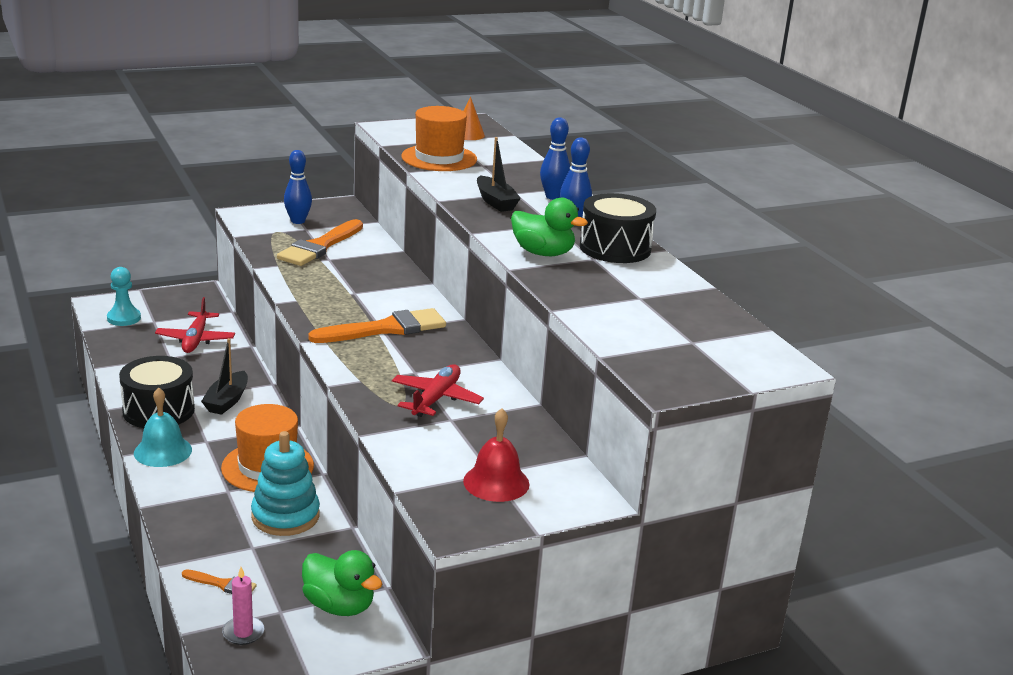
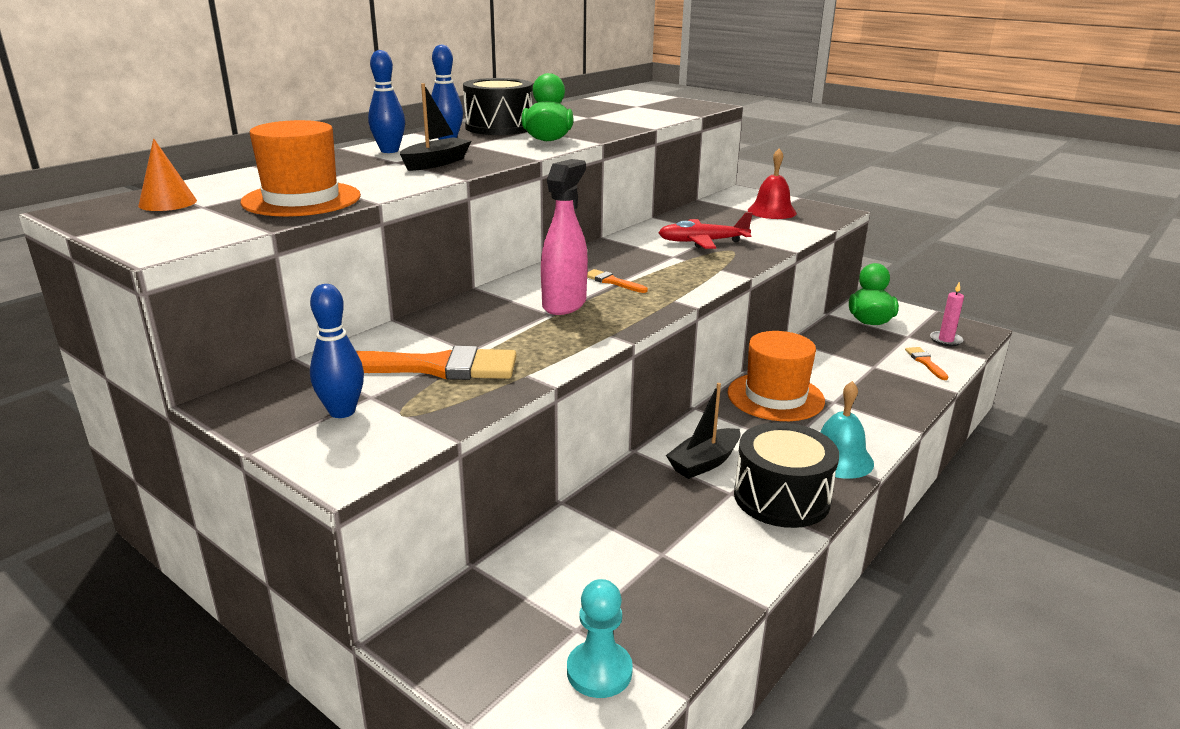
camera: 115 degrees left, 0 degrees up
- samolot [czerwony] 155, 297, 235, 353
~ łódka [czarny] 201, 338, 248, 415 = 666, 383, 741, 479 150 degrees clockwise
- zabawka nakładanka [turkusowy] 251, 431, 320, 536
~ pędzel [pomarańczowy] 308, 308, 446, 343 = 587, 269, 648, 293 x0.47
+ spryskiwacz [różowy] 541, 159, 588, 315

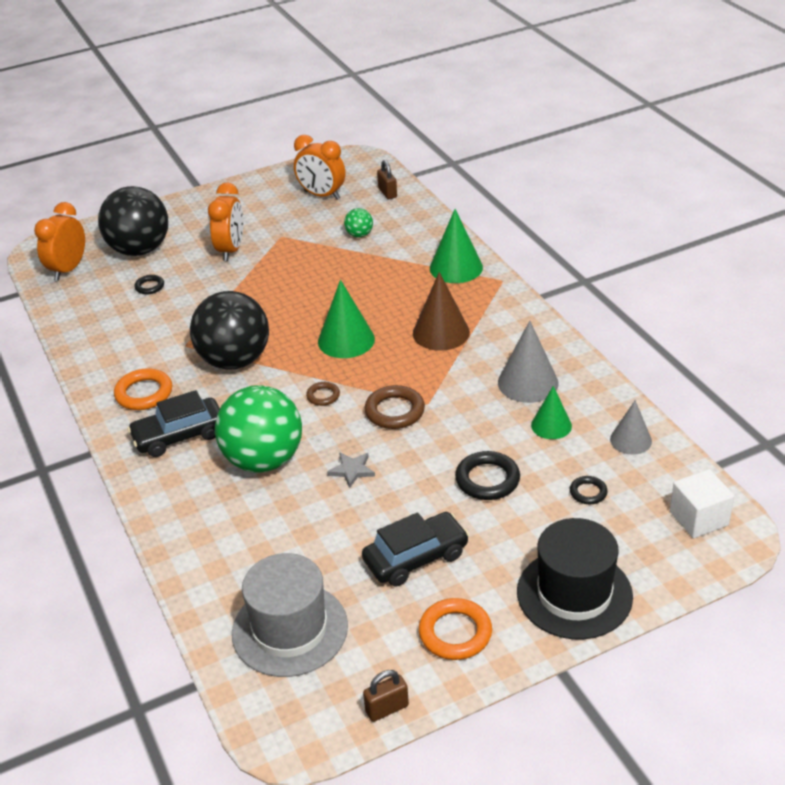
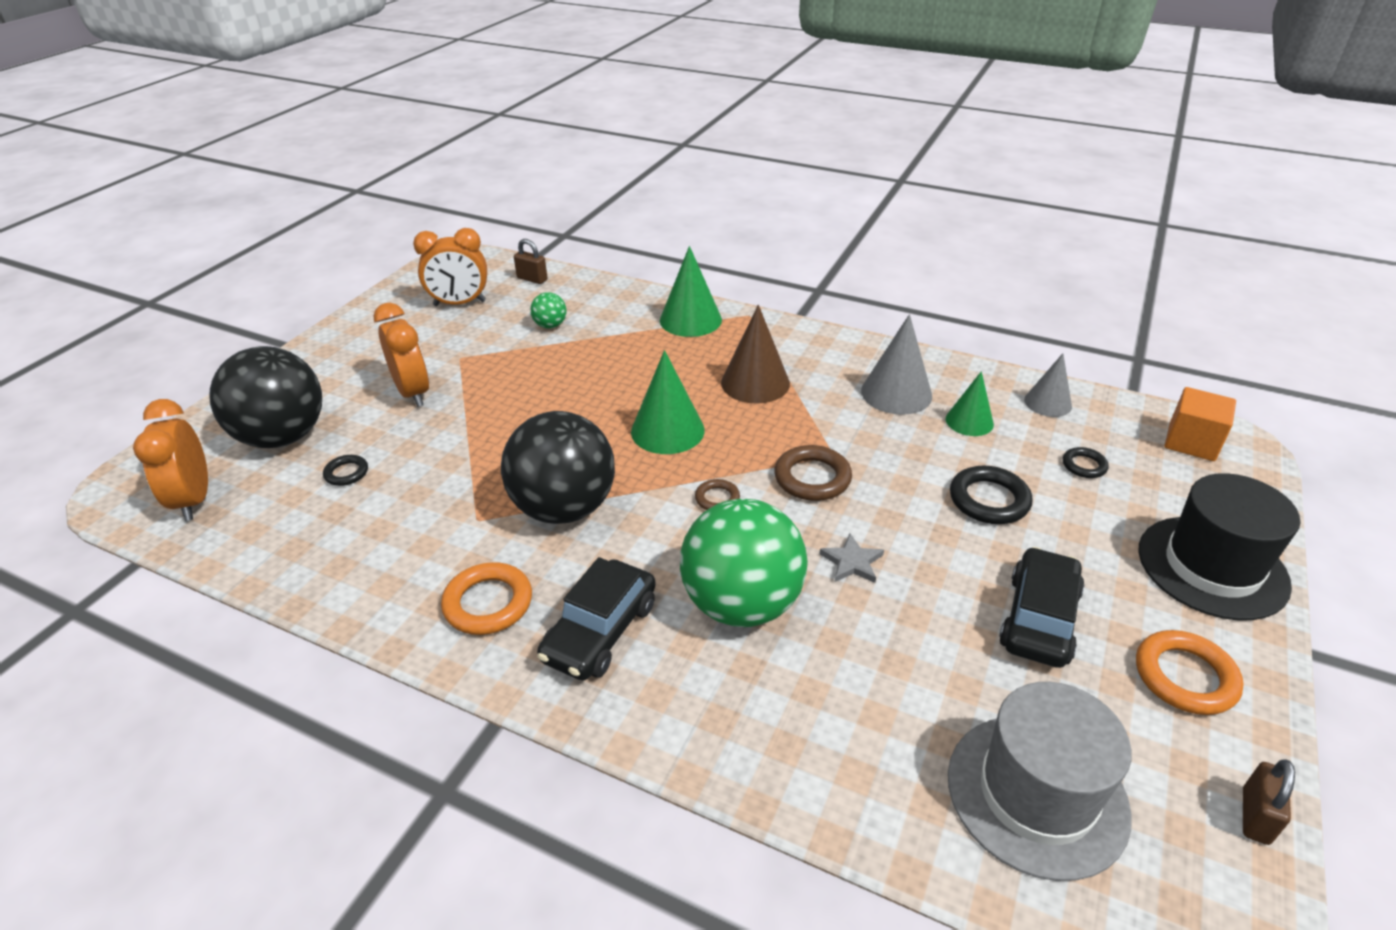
camera: 40 degrees left, 0 degrees up
~ sześcian [biały] 670, 469, 734, 538 to sześcian [pomarańczowy] 1164, 387, 1236, 461

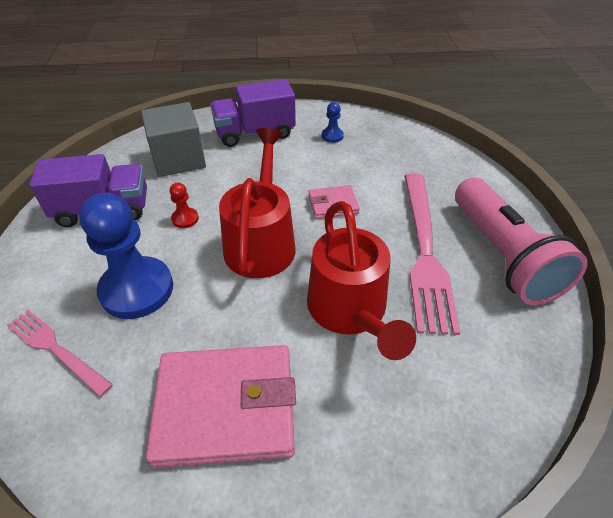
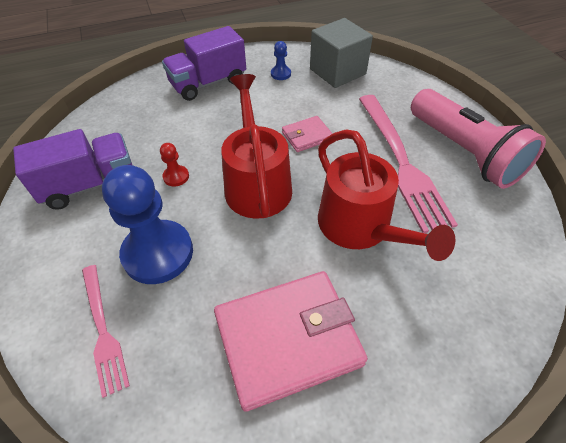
camera: 15 degrees left, 5 degrees up
~ widelec [różowy] 7, 309, 113, 397 = 82, 265, 130, 398 135 degrees counterclockwise
~ sześcian [szary] 141, 102, 206, 177 to 310, 18, 373, 88

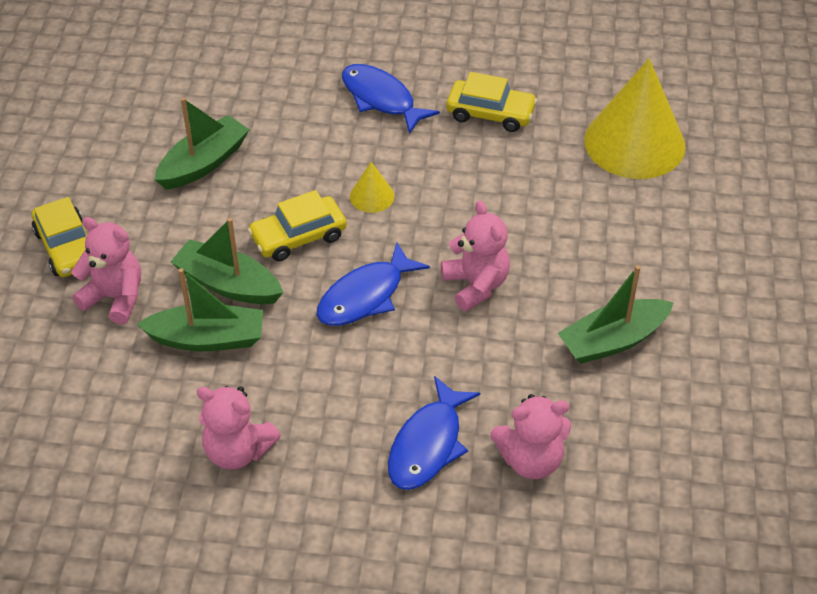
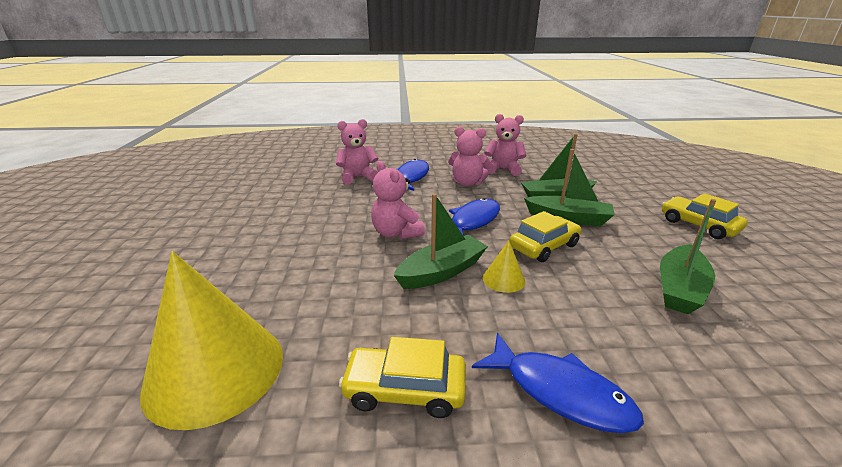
camera: 170 degrees right, 20 degrees down
~ miś [różowy] 71, 217, 141, 324 to 448, 126, 492, 186
~ łódka [zielony] 558, 265, 674, 364 to 394, 194, 488, 289

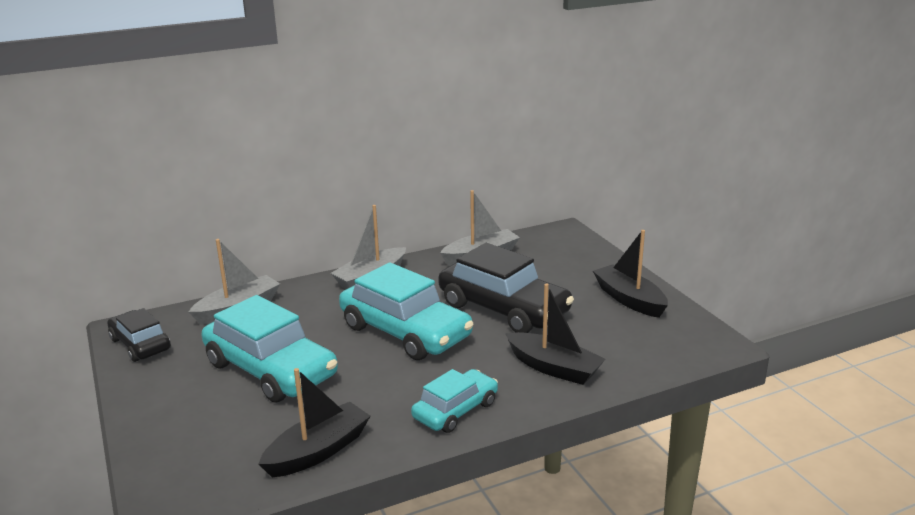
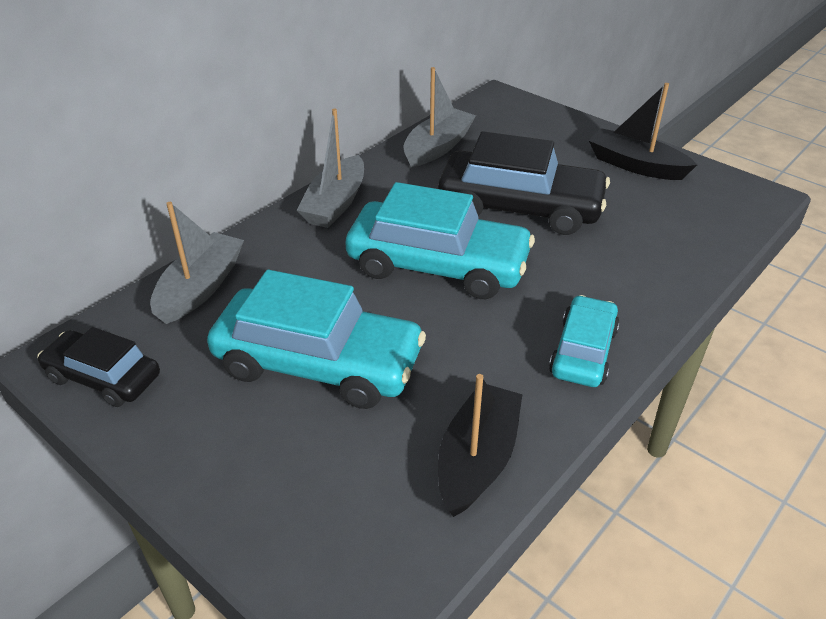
camera: 25 degrees left, 15 degrees up
- łódka [czarny] 505, 283, 605, 385

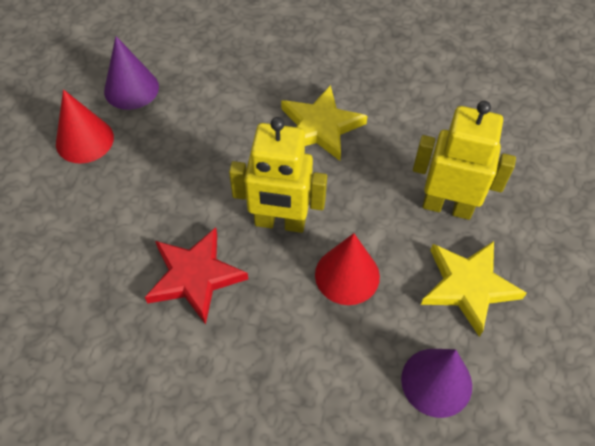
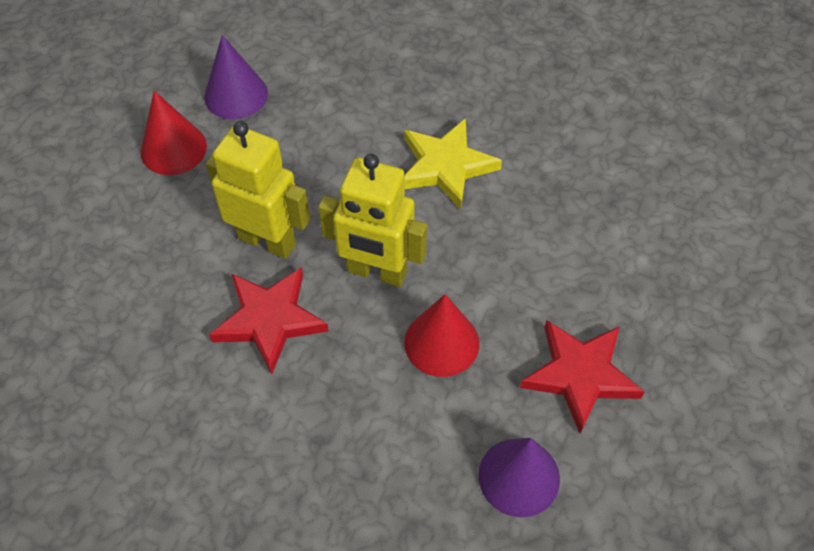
camera: 10 degrees right, 0 degrees up
~ robot [żółty] 413, 101, 516, 220 to 206, 121, 310, 259
~ gwiazda [żółty] 421, 241, 527, 337 to gwiazda [czerwony] 520, 320, 645, 433

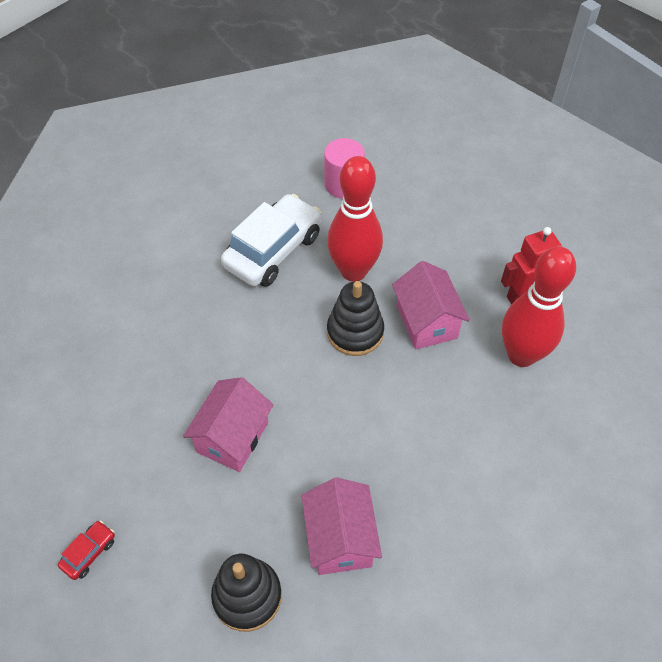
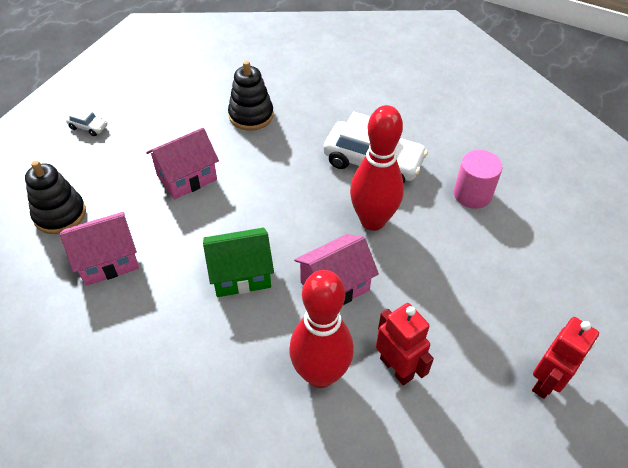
camera: 75 degrees right, 5 degrees down
~ samochód [czerwony] 58, 520, 115, 580 to samochód [biały] 66, 107, 108, 136
~ domek [różowy] 183, 377, 274, 472 = 146, 128, 219, 199 45 degrees counterclockwise
~ zabawka nakładanka [czarny] 327, 281, 384, 356 to 228, 61, 274, 131
+ domek [zielony] 203, 228, 274, 297
+ robot [czerwony] 532, 317, 599, 399

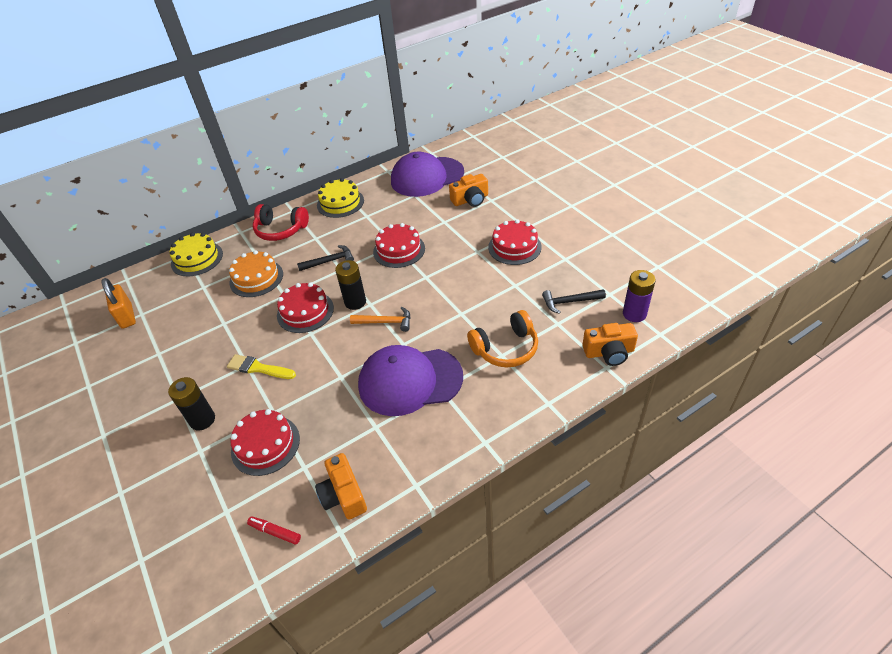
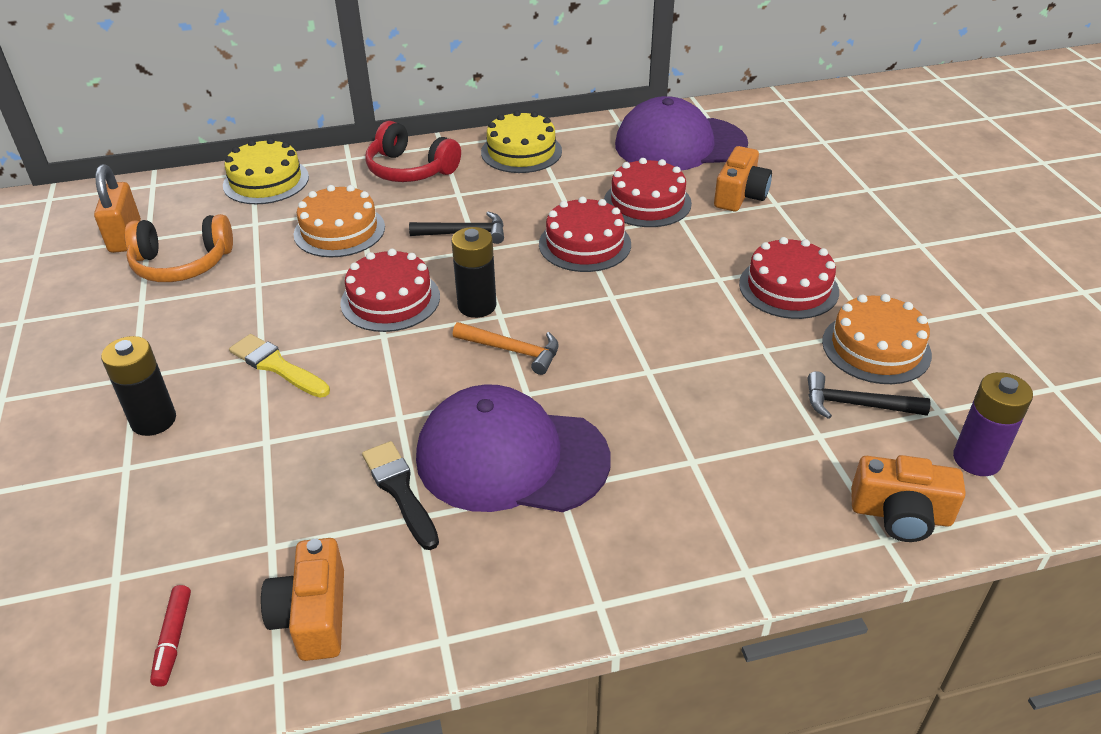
camera: 15 degrees right, 5 degrees down
~ tort [czerwony] 230, 409, 300, 476 to 604, 158, 692, 227
~ flamaster [czerwony] 247, 516, 301, 545 = 150, 585, 191, 687 135 degrees counterclockwise
~ aparat fotograficzny [pomarańczowy] 449, 174, 488, 207 = 714, 146, 772, 211 60 degrees counterclockwise
~ słuchawki [pomarańczowy] 467, 310, 538, 367 to 125, 214, 233, 282
+ pędzel [czarny] 362, 441, 439, 550
+ tort [pomarańczowy] 822, 294, 932, 384

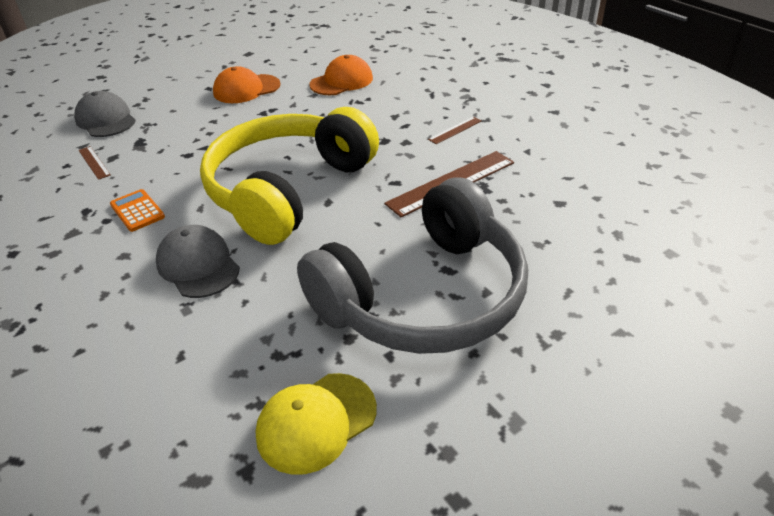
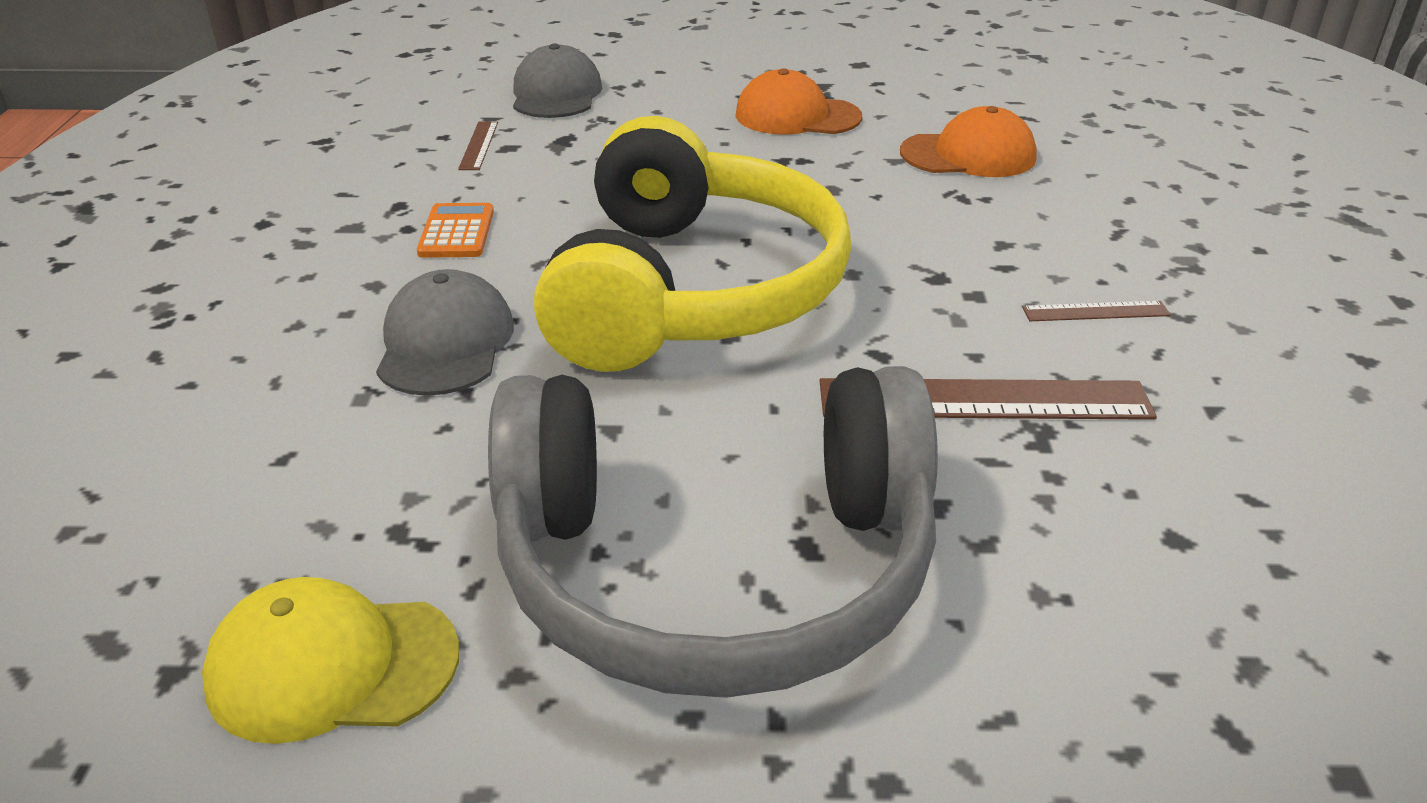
camera: 35 degrees right, 5 degrees down
~ słuchawki [żółty] 200, 107, 379, 245 = 534, 116, 852, 372 120 degrees clockwise

